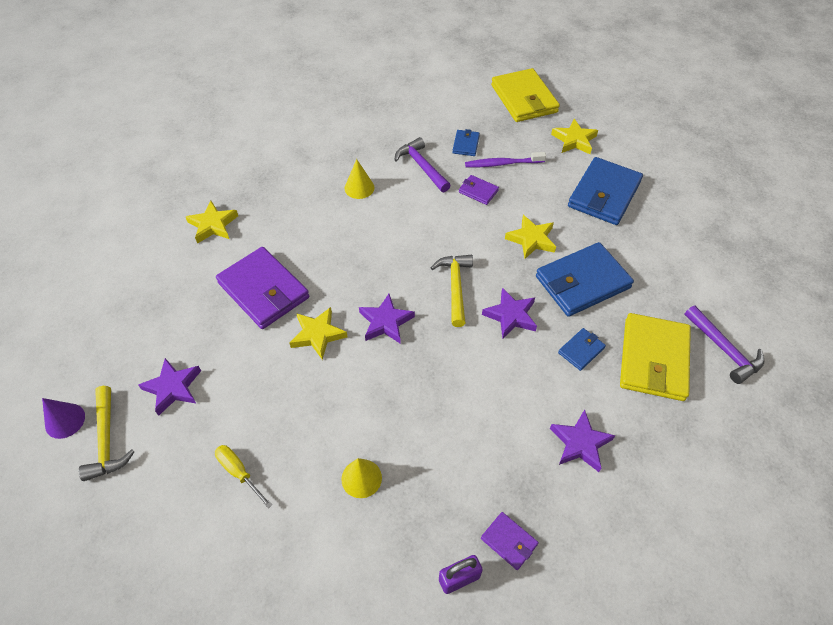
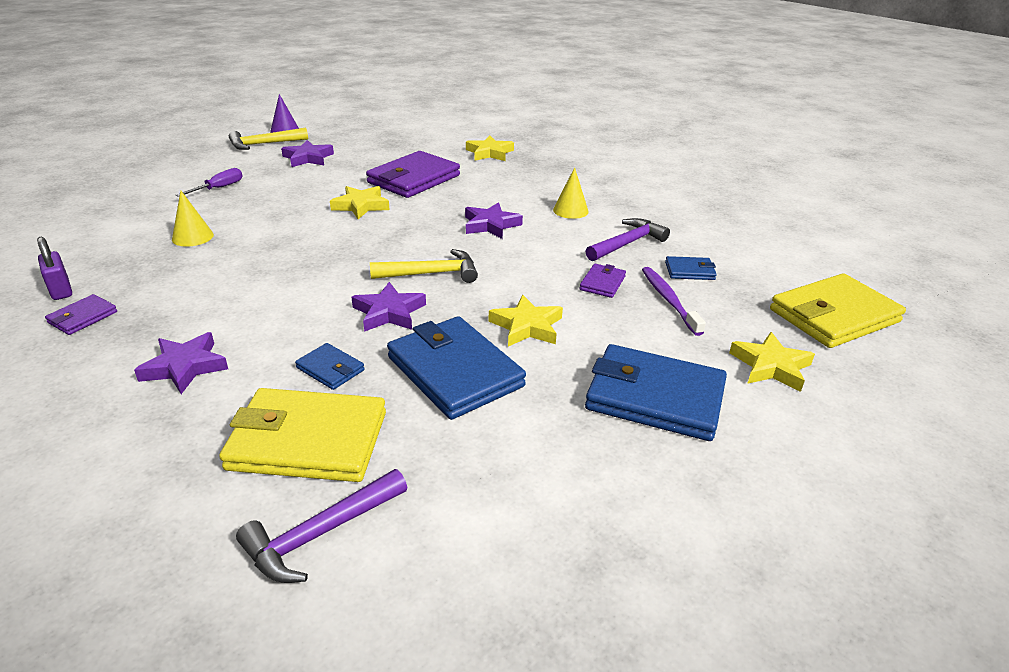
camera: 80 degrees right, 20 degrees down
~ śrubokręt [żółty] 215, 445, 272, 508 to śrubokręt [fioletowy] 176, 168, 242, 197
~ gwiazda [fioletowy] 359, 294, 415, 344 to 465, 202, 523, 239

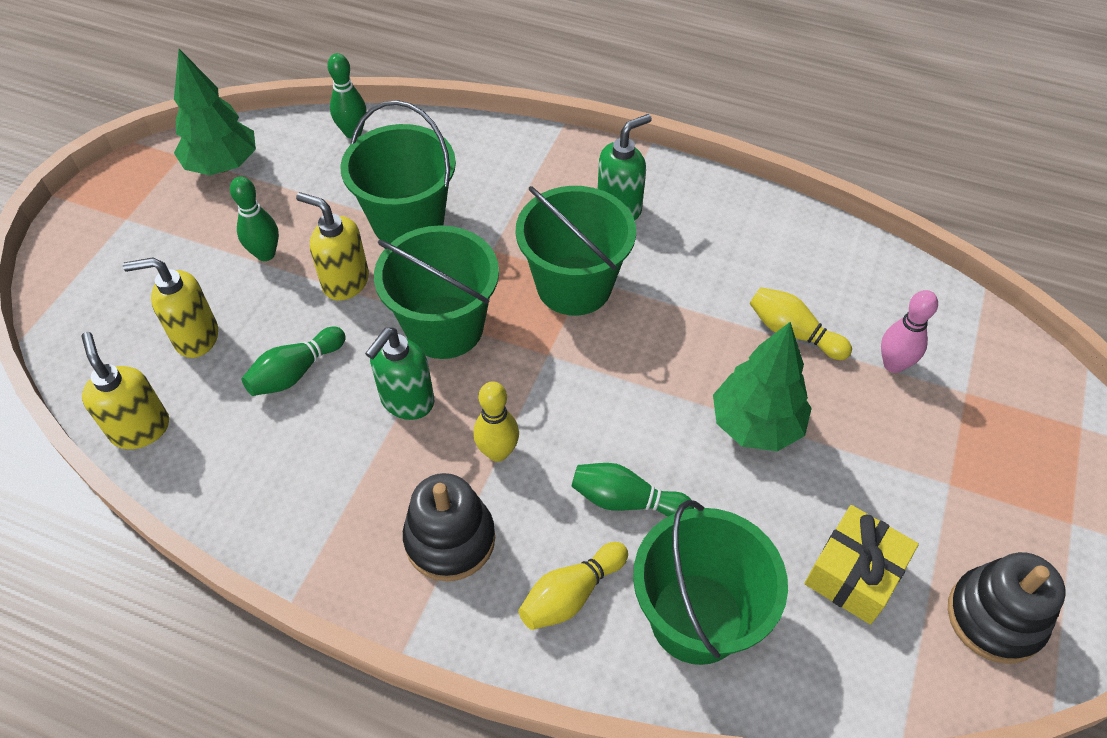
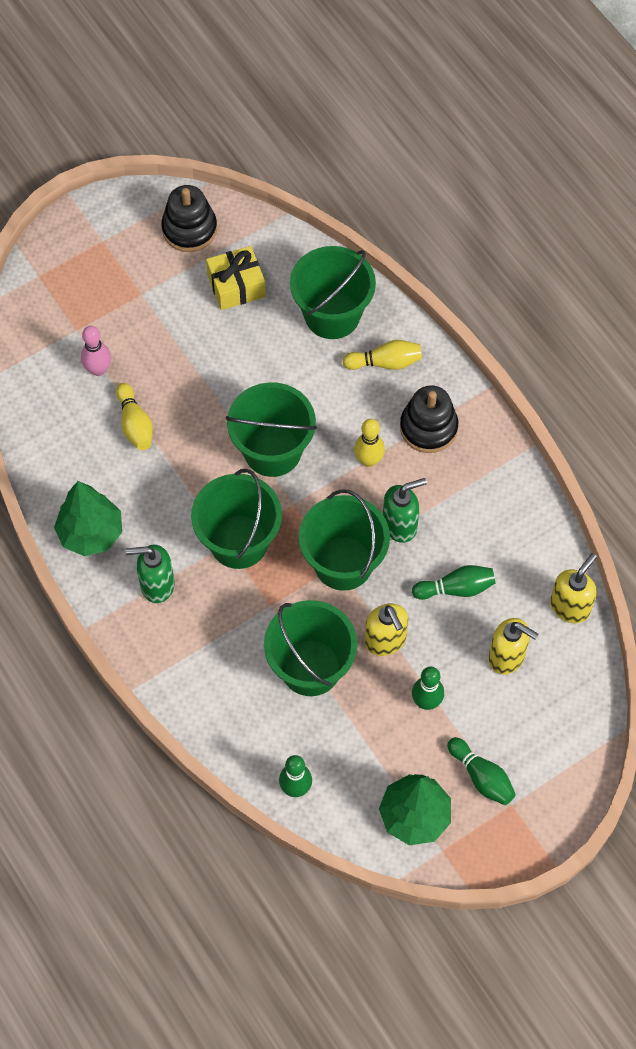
camera: 145 degrees left, 10 degrees up
~ dozownik mydła [żółty] 81, 332, 169, 449 = 550, 553, 597, 623 150 degrees counterclockwise
~ kręgiel [zielony] 571, 463, 694, 517 to 447, 737, 516, 805
~ drzewko [zielony] 713, 322, 812, 452 to 54, 481, 122, 556
+ wiadro [zielony] 226, 382, 317, 477

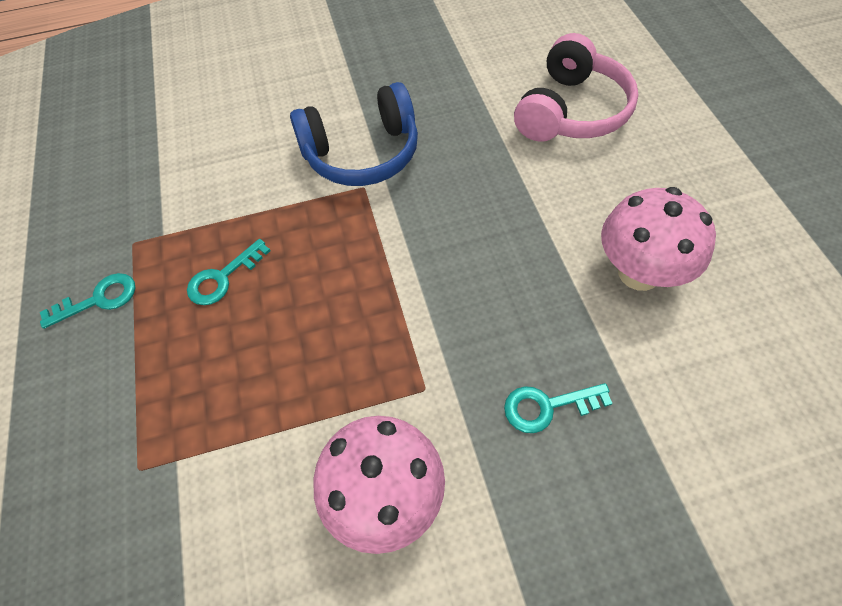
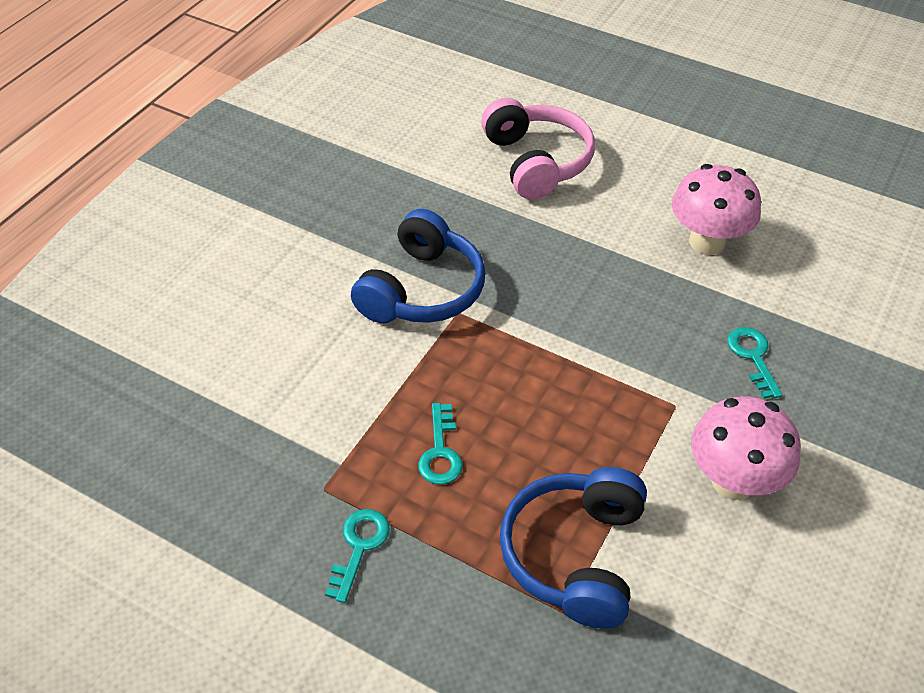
camera: 50 degrees left, 10 degrees down
~ klucz [turkusowy] 504, 383, 613, 433 = 727, 327, 782, 399 135 degrees clockwise
+ słuchawki [niebieski] 500, 467, 647, 629

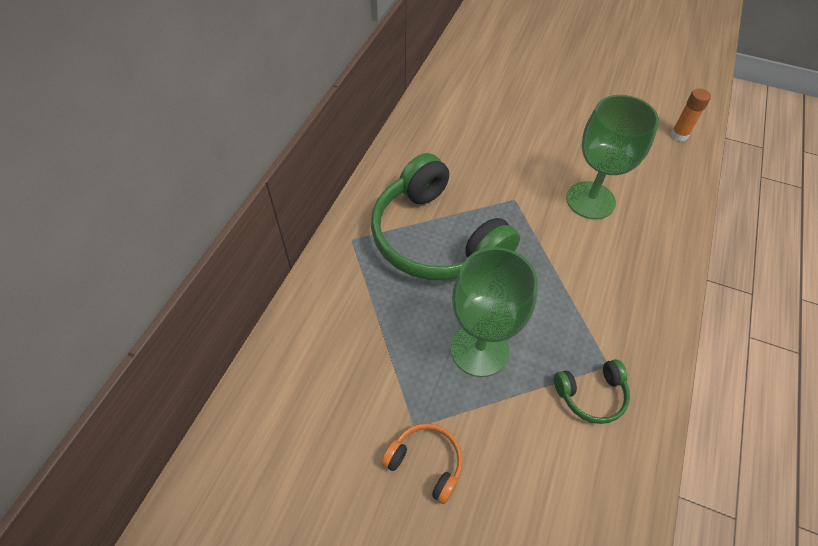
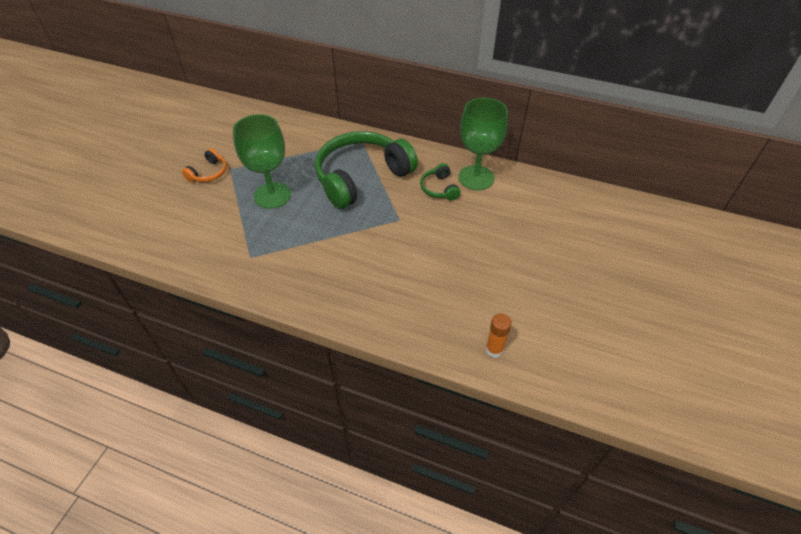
camera: 90 degrees right, 5 degrees down
~ słuchawki [zielony] 554, 359, 630, 424 to 420, 163, 461, 200
~ kielich [zielony] 566, 95, 659, 219 to 458, 98, 508, 190

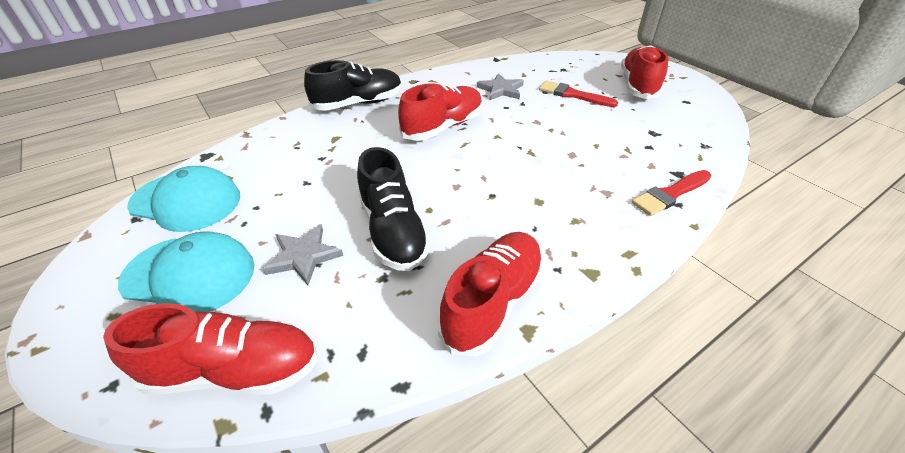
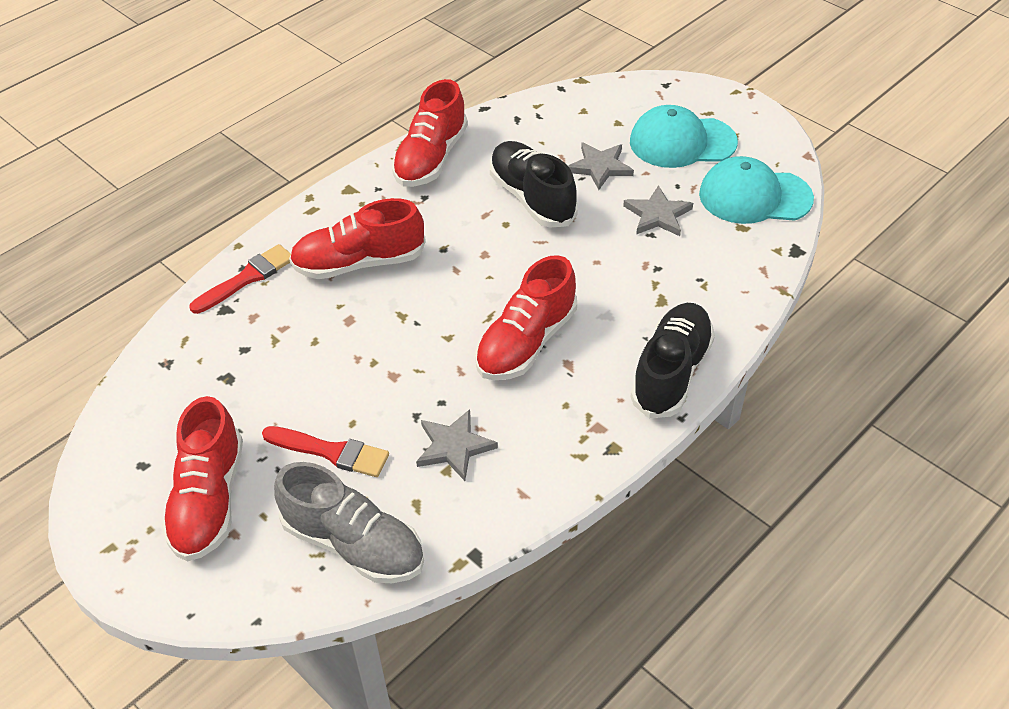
camera: 170 degrees right, 5 degrees up
~ but [czerwony] 103, 303, 318, 395 to 289, 198, 426, 279
~ but [czarny] 304, 60, 402, 111 = 630, 303, 715, 418 150 degrees clockwise
+ but [szary] 274, 462, 424, 583
+ gwiazda [szary] 623, 185, 693, 236

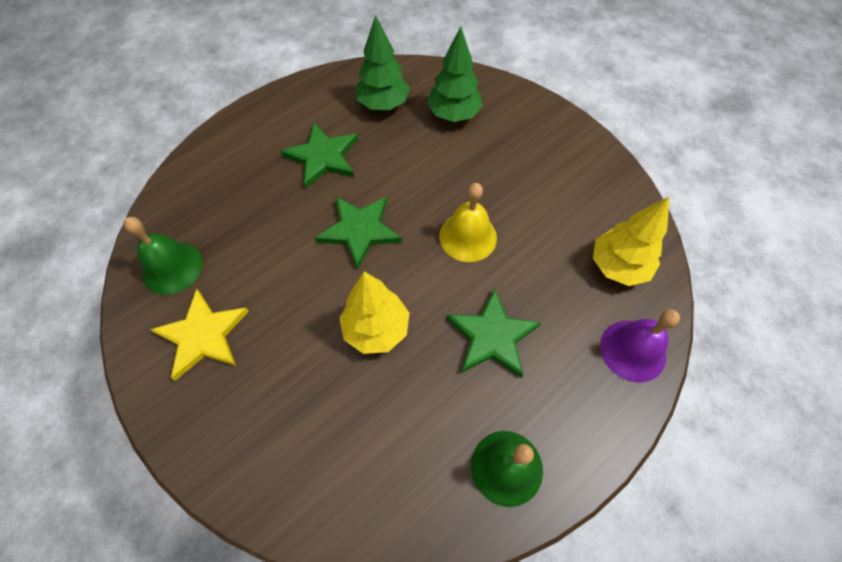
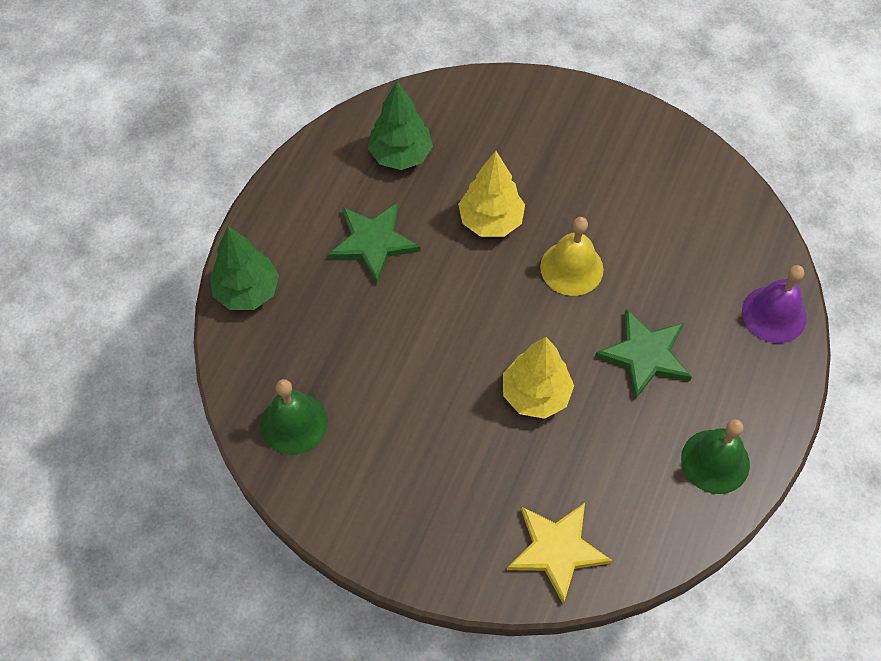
camera: 25 degrees left, 0 degrees up
~ gwiazda [żółty] 150, 289, 249, 381 to 507, 503, 613, 604
- gwiazda [zielony] 315, 196, 402, 270
~ drzewko [zielony] 427, 26, 483, 122 to 210, 226, 279, 310
~ drzewko [żółty] 593, 197, 669, 286 to 458, 151, 525, 237

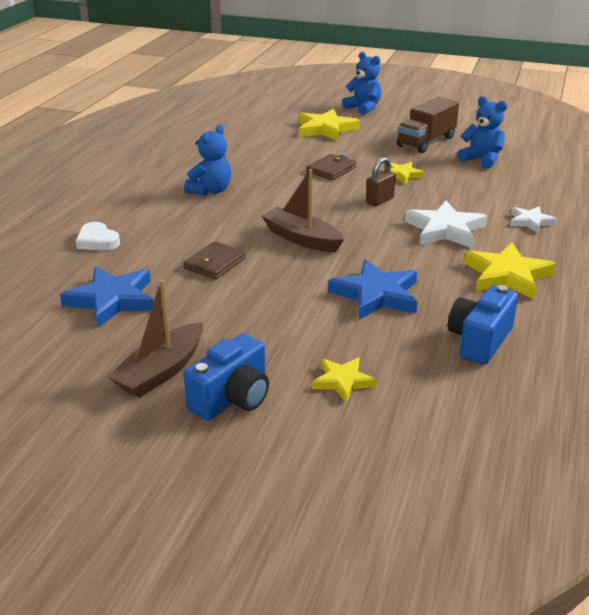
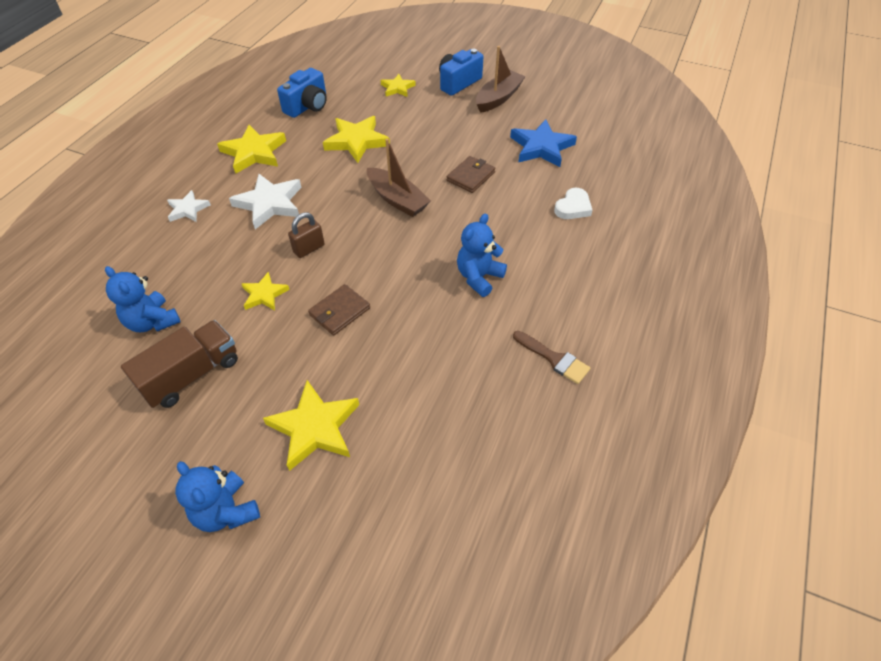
camera: 175 degrees left, 20 degrees up
~ serce [biały] 76, 222, 120, 251 = 554, 188, 593, 219 75 degrees clockwise
~ gwiazda [niebieski] 328, 259, 418, 320 to gwiazda [żółty] 323, 116, 390, 163
+ pędzel [brązowy] 513, 331, 590, 384

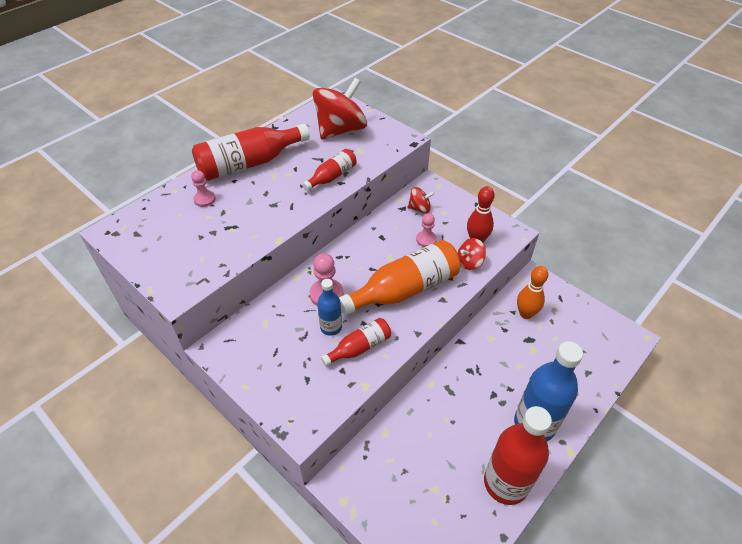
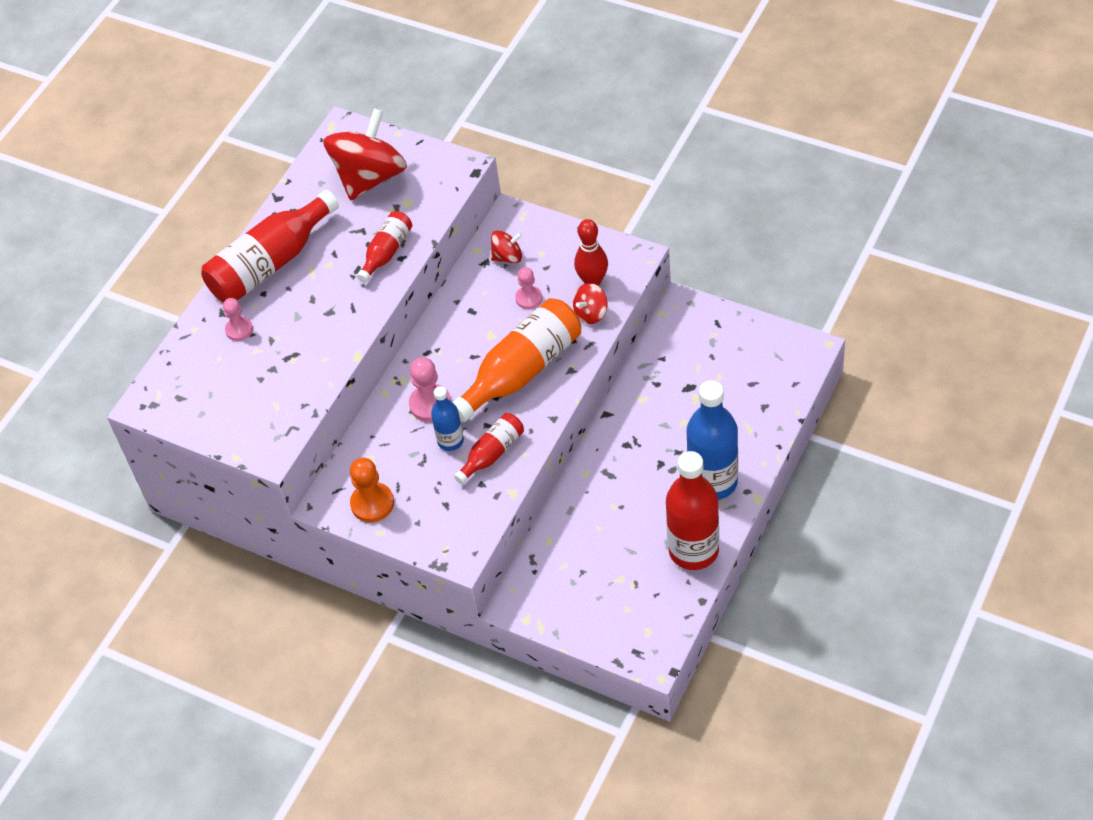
camera: 10 degrees left, 5 degrees up
- kręgiel [pomarańczowy] 517, 266, 548, 319
+ pionek [pomarańczowy] 350, 458, 394, 522

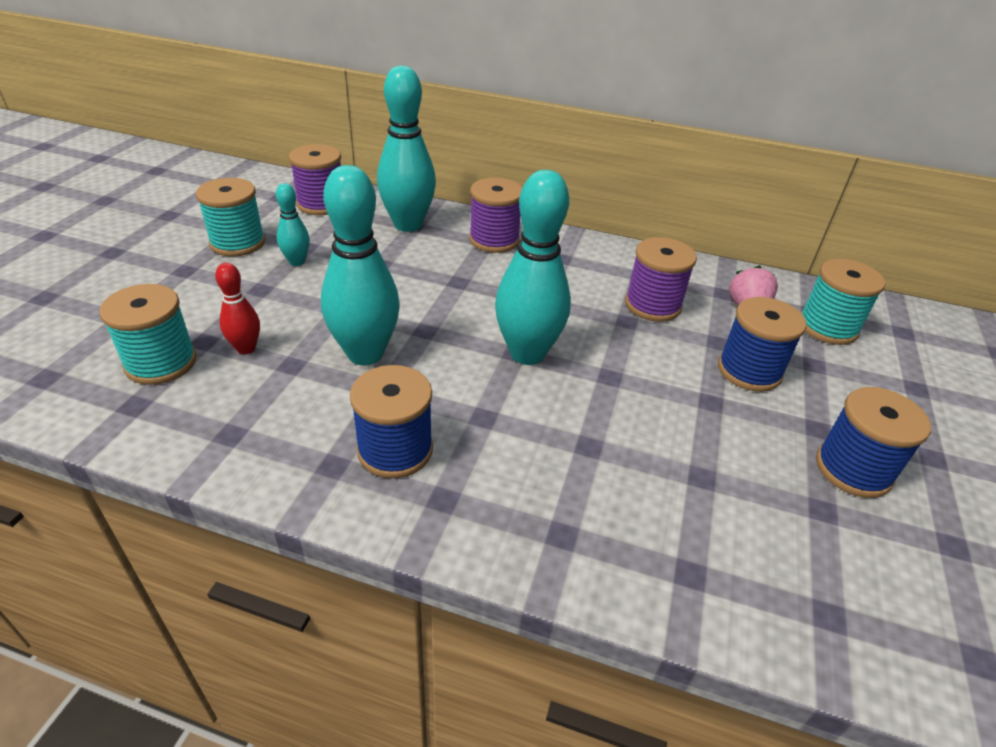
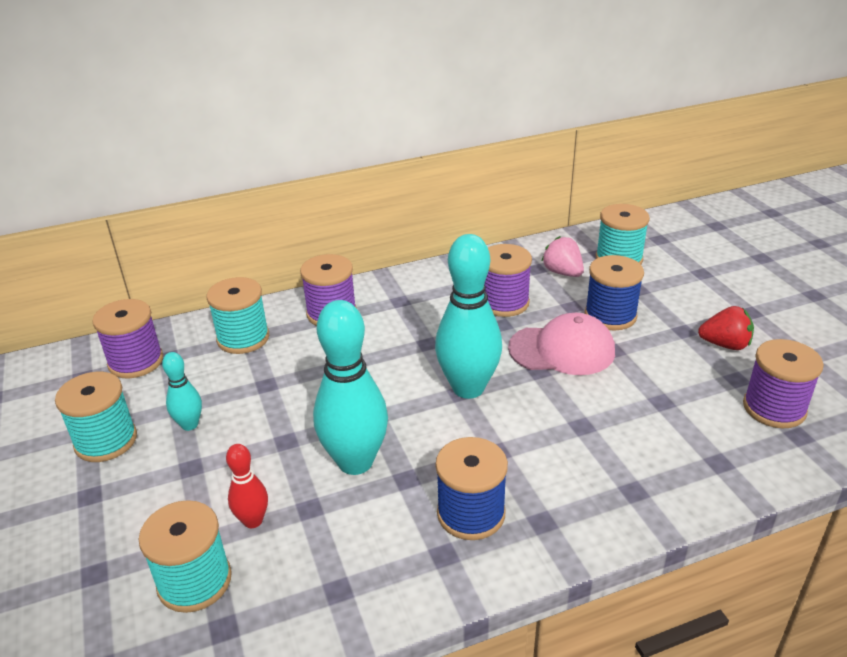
camera: 35 degrees left, 5 degrees down
~ kręgiel [turkusowy] 377, 66, 436, 232 to szpulka [turkusowy] 207, 277, 269, 354
~ szpulka [niebieski] 816, 387, 931, 498 to truskawka [czerwony] 698, 306, 754, 350
+ czapka [różowy] 508, 313, 615, 375
+ szpulka [fioletowy] 743, 339, 824, 428

